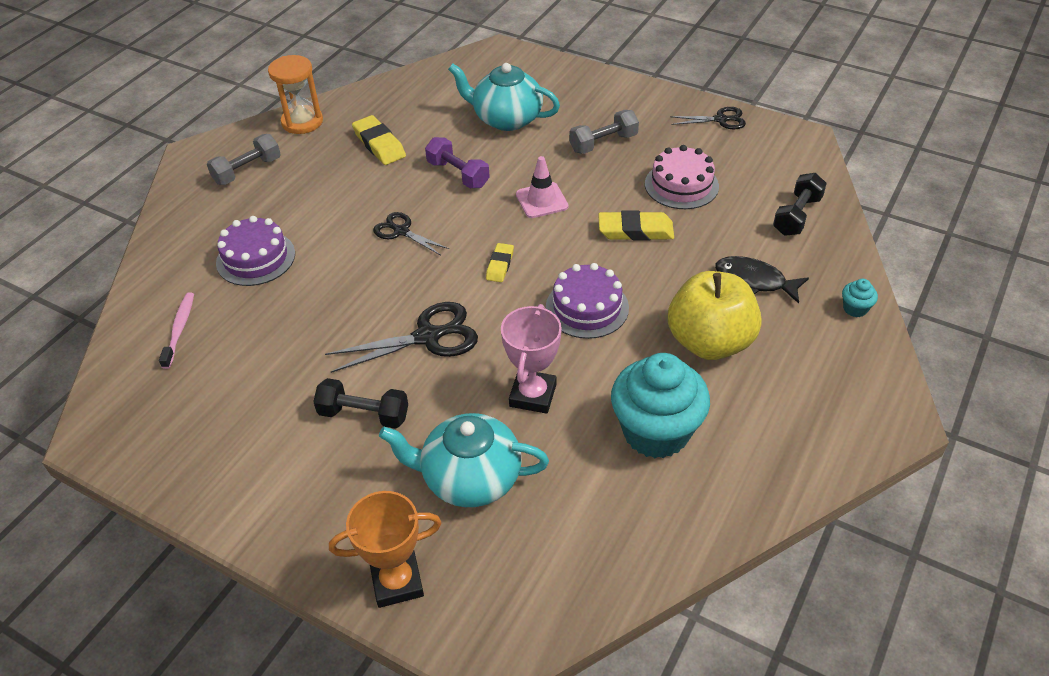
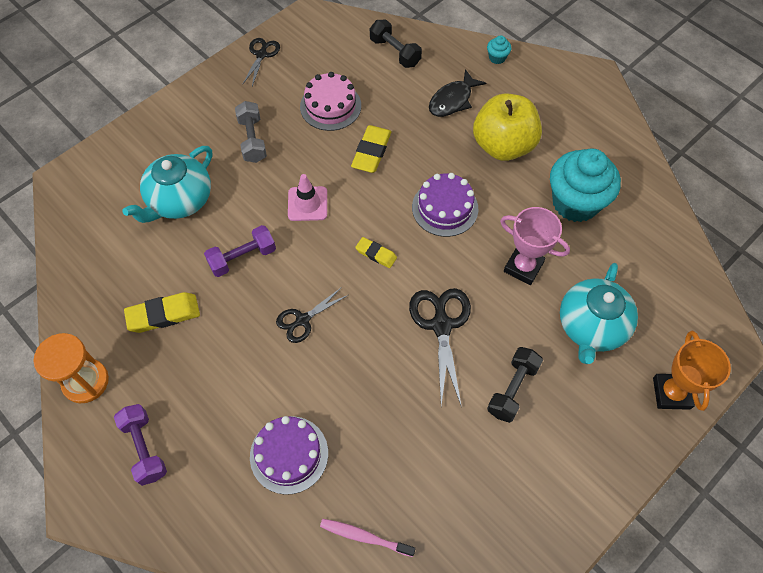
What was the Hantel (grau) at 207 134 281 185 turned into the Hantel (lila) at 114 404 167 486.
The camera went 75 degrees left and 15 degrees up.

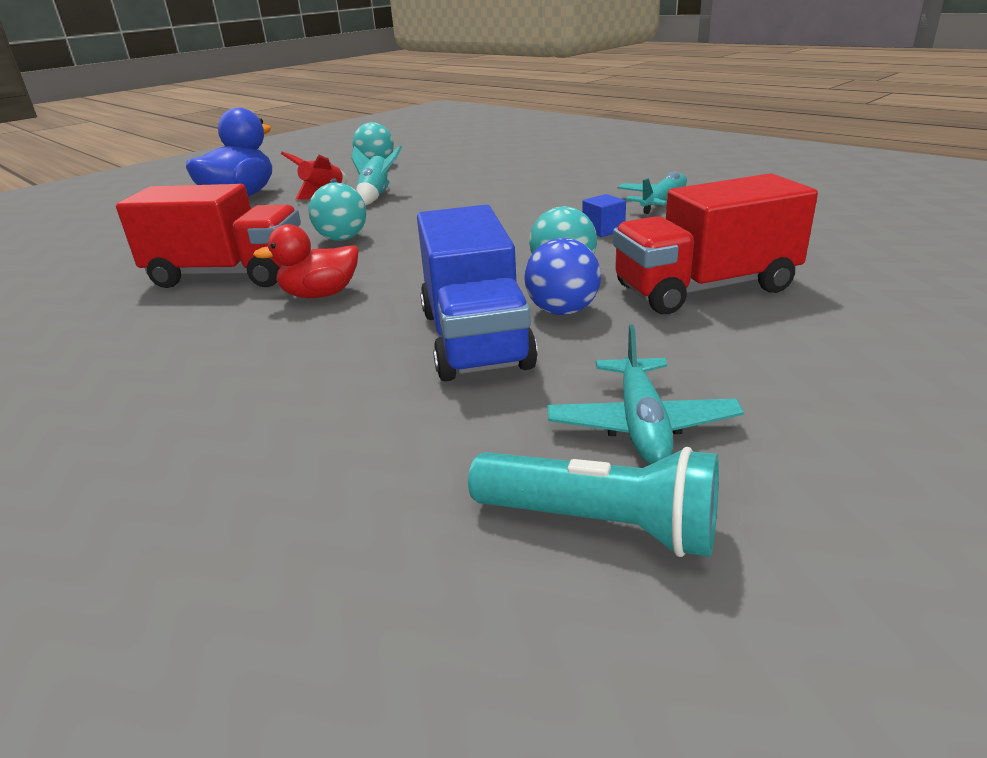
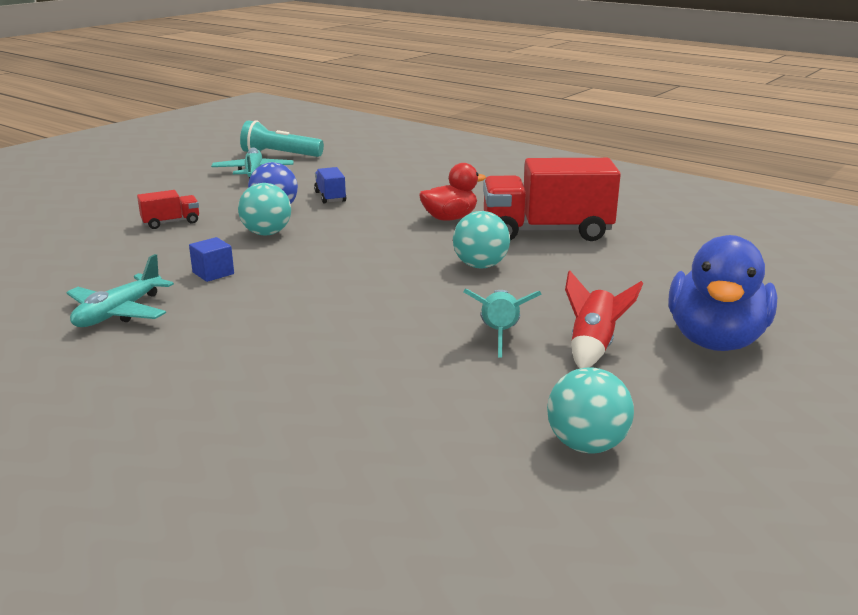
The size of the Lastwagen (rot) at 613 173 818 314 changed by a factor of 0.45.
The size of the Lastwagen (blau) at 417 205 538 382 changed by a factor of 0.45.
The camera went 170 degrees right and 5 degrees down.

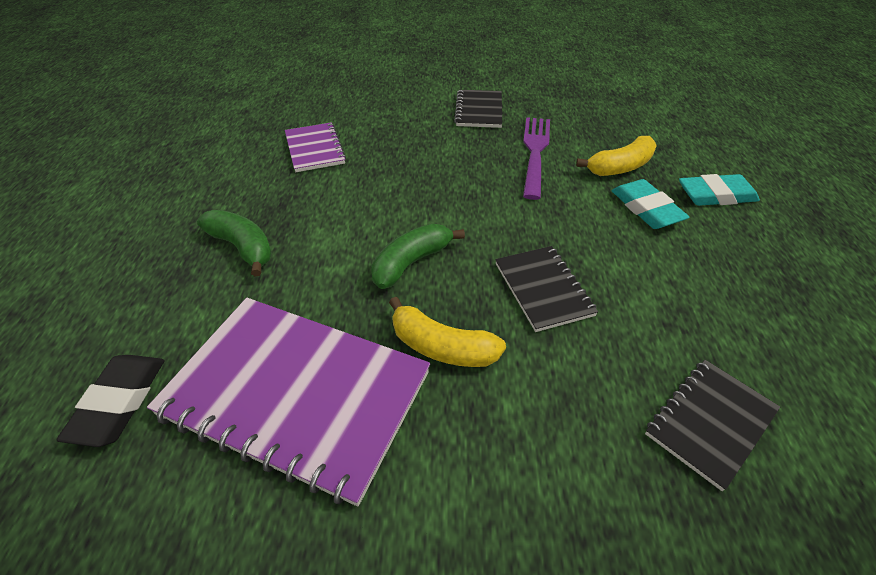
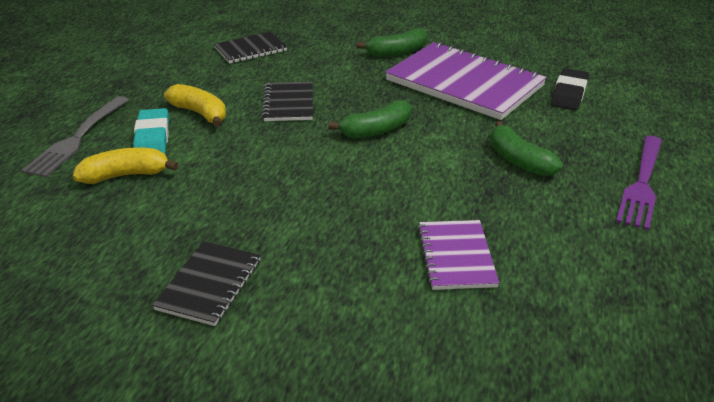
The Gabel (lila) ended up elsewhere, having gone from 523 117 550 200 to 616 136 662 230.
Where the Radiergummi (türkis) stood at 679 174 760 206, the Gabel (grau) came to stand at 21 96 129 178.
The Banane (gelb) ended up elsewhere, having gone from 389 297 506 367 to 164 84 226 127.
The second view gained the Banane (grün) at 357 29 427 57.
The camera went 165 degrees left and 10 degrees down.

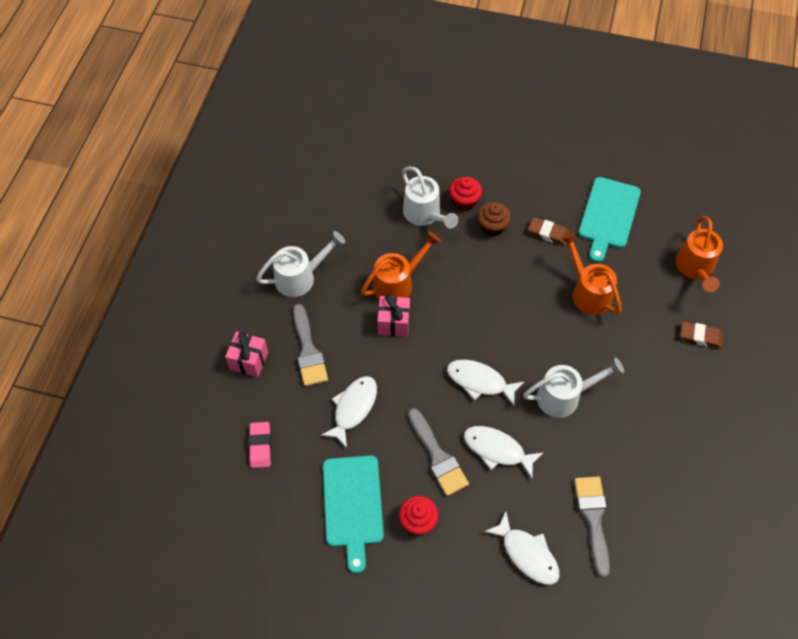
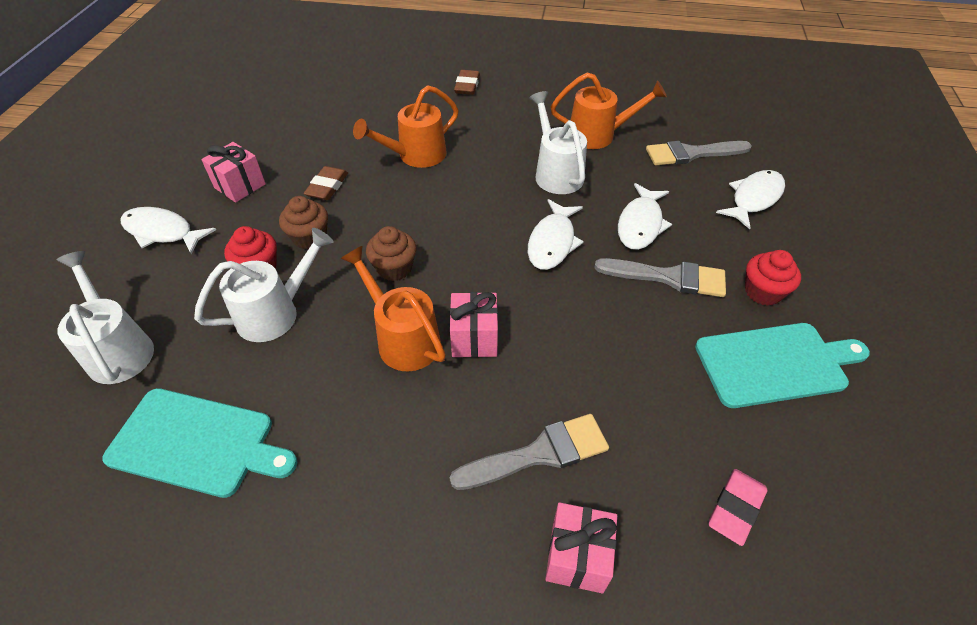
The Schneidebrett (türkis) ended up elsewhere, having gone from 578 177 641 263 to 102 388 297 498.
The Gießkanne (orange) ended up elsewhere, having gone from 676 216 723 292 to 551 72 667 149.
The Gießkanne (weiß) ended up elsewhere, having gone from 256 231 345 297 to 57 251 154 384.
The Fisch (weiß) ended up elsewhere, having gone from 321 376 377 448 to 121 207 216 255.
The Pinsel (grau) at 408 408 469 496 ended up facing another way, 45 degrees clockwise from before.
The Radiergummi (rosa) at 249 422 271 468 ended up facing another way, 45 degrees counterclockwise from before.
The second view gained the Geschenk (rosa) at 201 142 266 203.
The second view gained the Muffin (braun) at 366 226 416 281.
The camera went 95 degrees left and 10 degrees down.

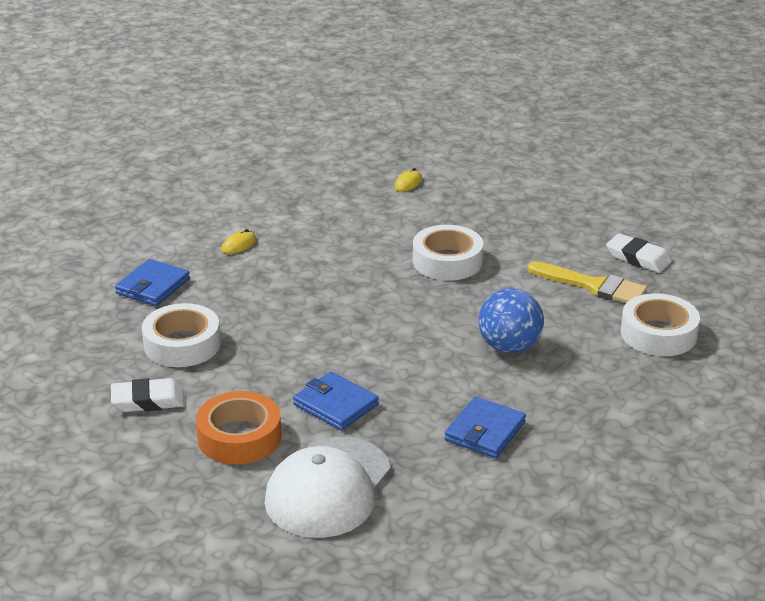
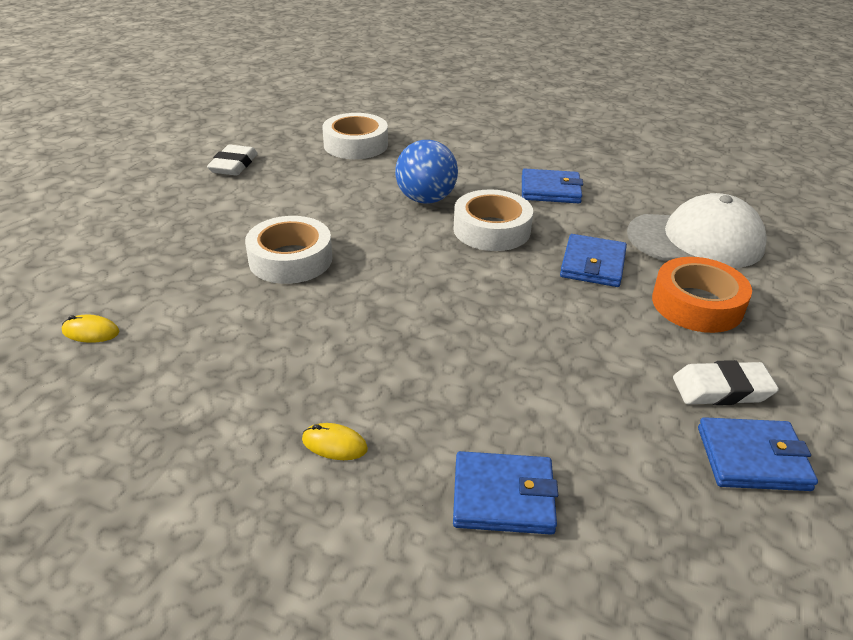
The second view lost the Pinsel (gelb) at 528 261 647 303.
The Klebeband (weiß) ended up elsewhere, having gone from 142 303 221 367 to 453 189 533 251.
The Radiergummi (weiß) at 111 378 184 412 ended up facing another way, 60 degrees counterclockwise from before.
The second view gained the Geldbörse (blau) at 698 417 818 491.
The camera went 115 degrees left and 5 degrees up.

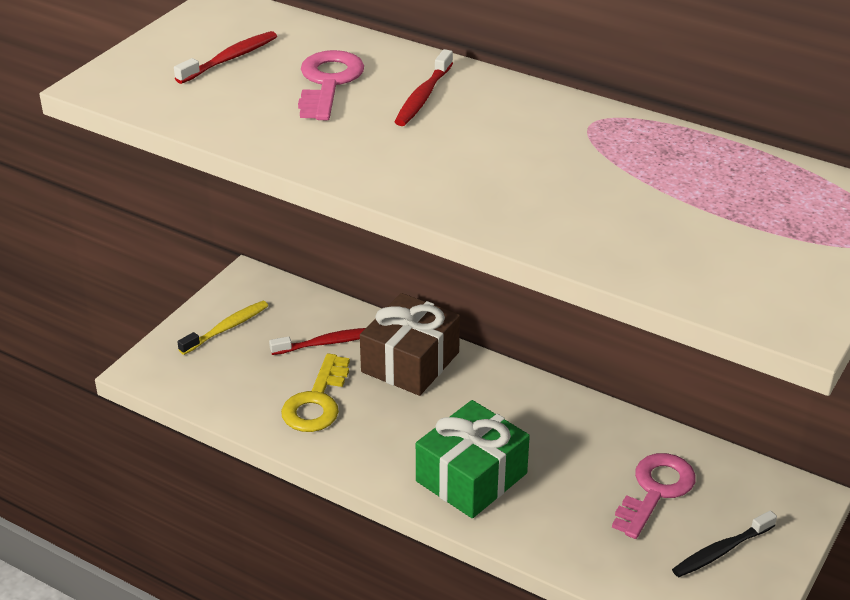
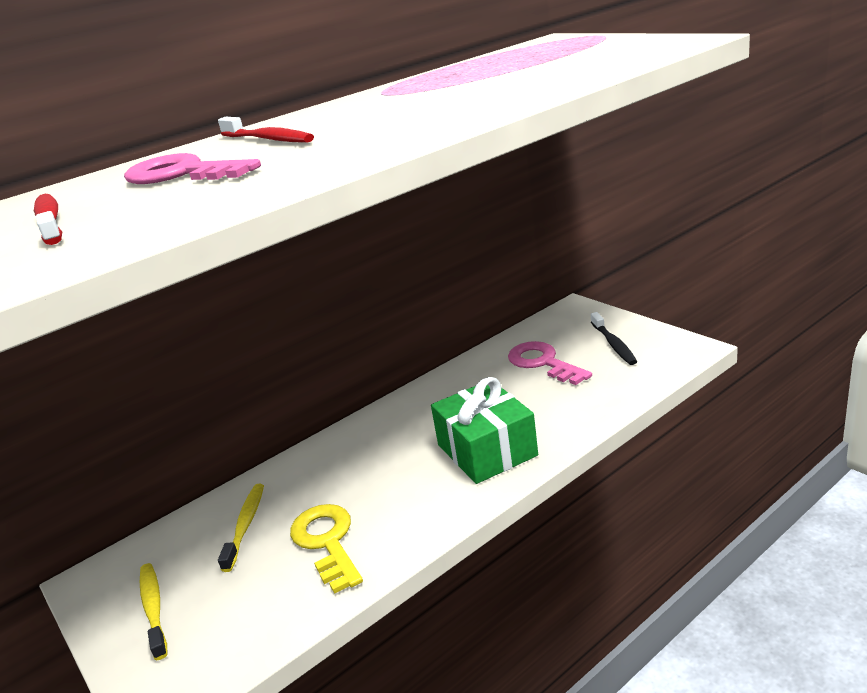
The second view lost the Geschenk (braun) at 360 293 460 396.
What was the Zahnbürste (rot) at 269 328 365 355 turned into the Zahnbürste (gelb) at 218 484 264 572.
The Schlüssel (gelb) at 281 353 350 432 ended up facing another way, 150 degrees counterclockwise from before.
The camera went 65 degrees left and 10 degrees down.

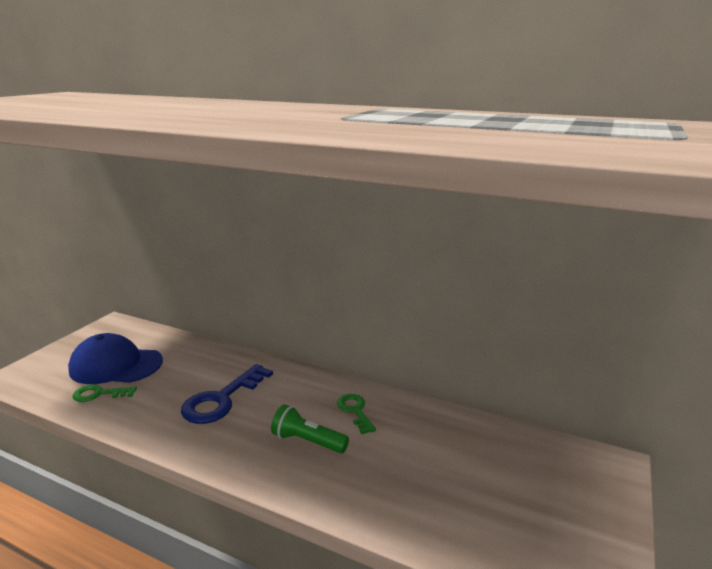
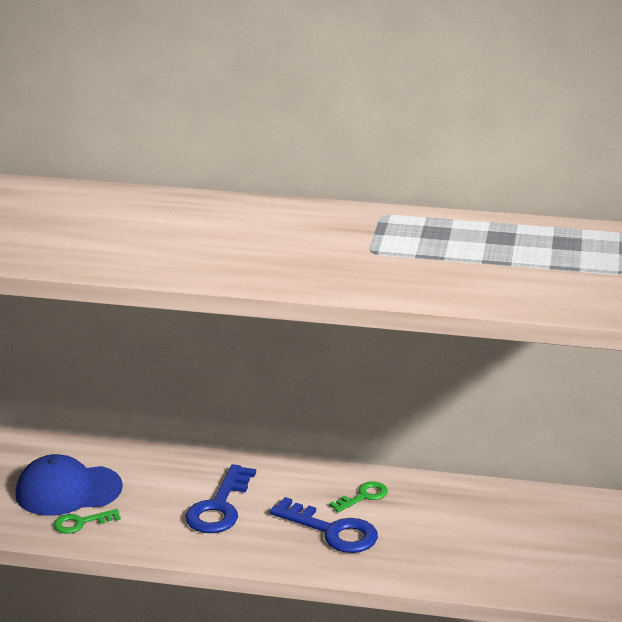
The Schlüssel (grün) at 337 394 376 434 ended up facing another way, 90 degrees clockwise from before.
Where the Taschenlampe (grün) stood at 271 404 349 453, the Schlüssel (blau) came to stand at 270 497 378 553.
The camera went 15 degrees left and 5 degrees up.

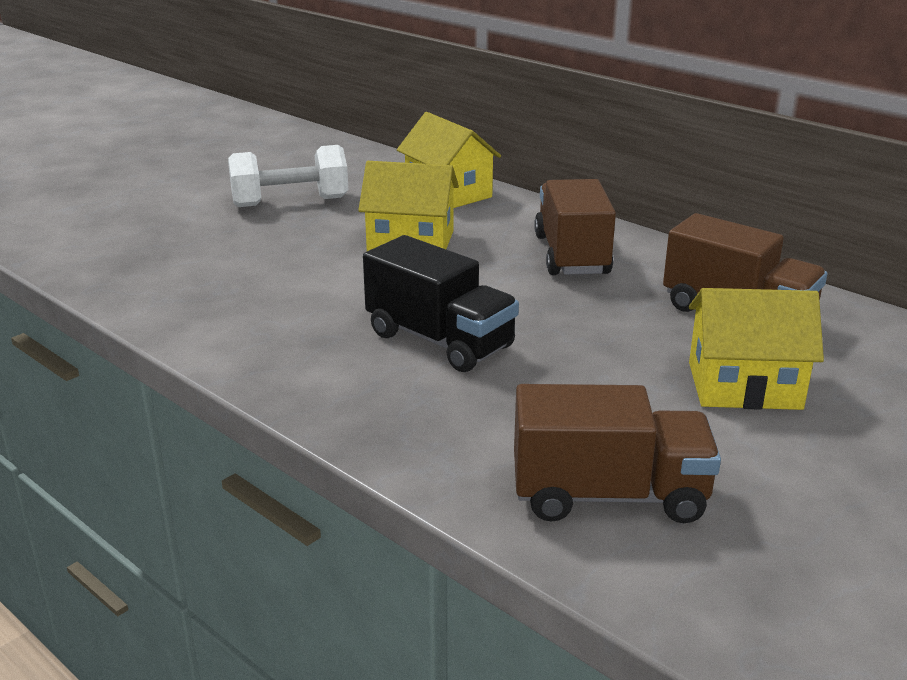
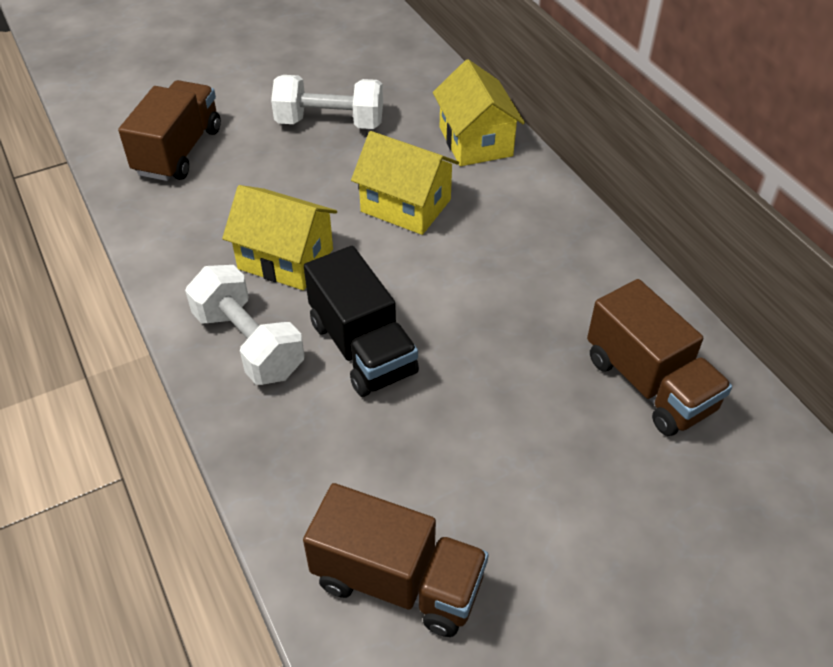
The Lastwagen (braun) ended up elsewhere, having gone from 534 179 616 275 to 118 80 221 181.
The Haus (gelb) ended up elsewhere, having gone from 689 288 824 410 to 222 185 337 290.
The second view gained the Hantel (weiß) at 185 265 305 385.
The camera went 20 degrees right and 20 degrees up.

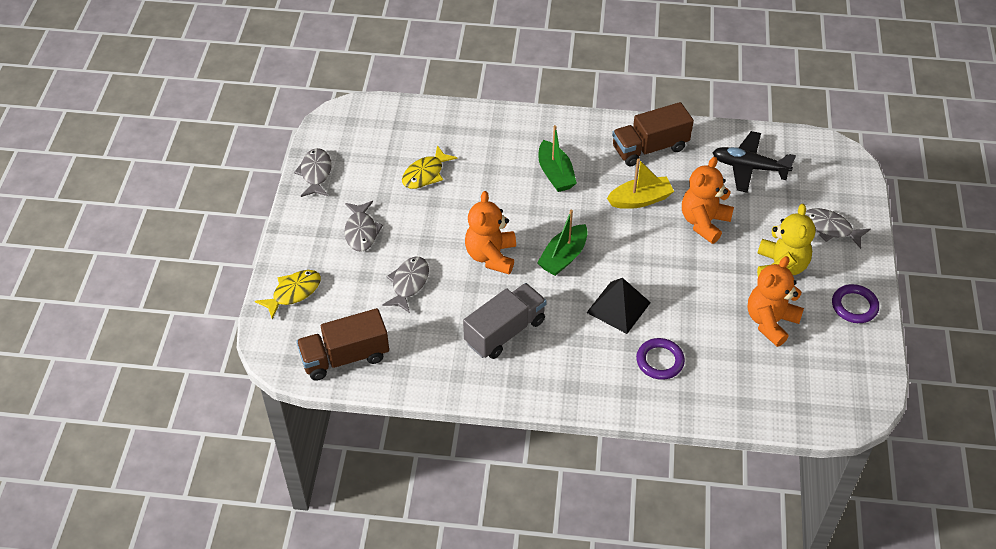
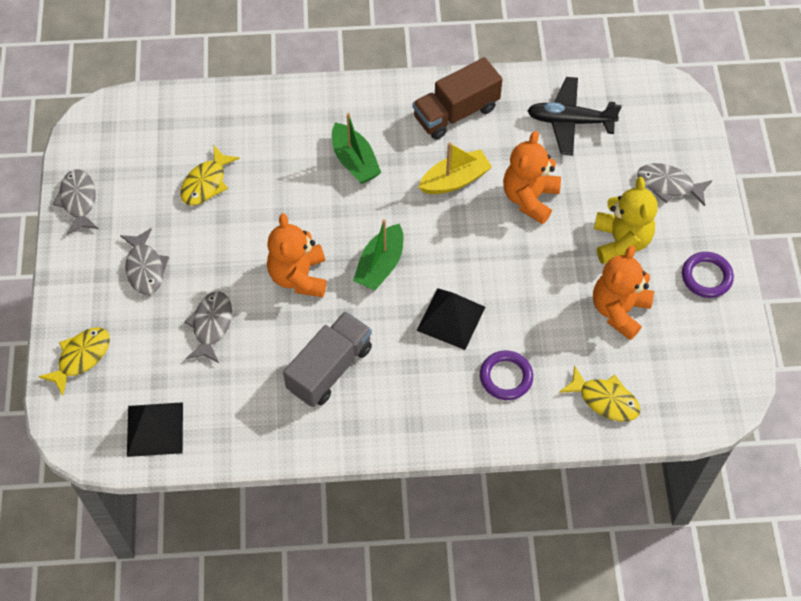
Where the Lastwagen (braun) stood at 296 308 389 381, the Pyramide (schwarz) came to stand at 127 402 183 457.
The second view gained the Fisch (gelb) at 559 365 640 421.
The camera went 10 degrees left and 10 degrees up.

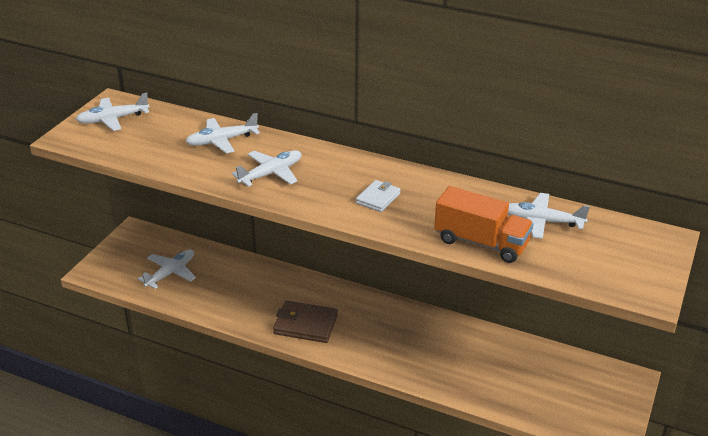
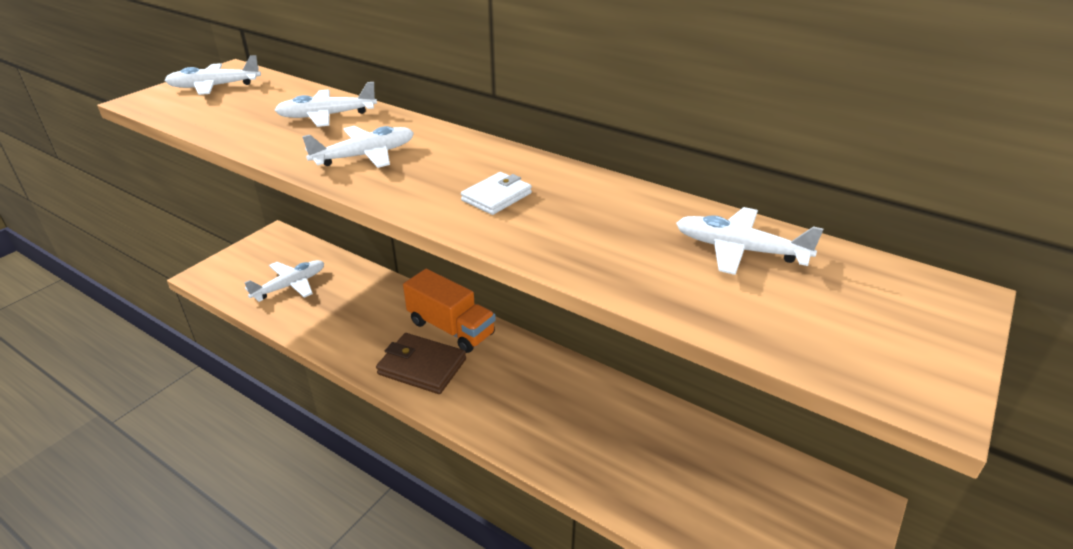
The Lastwagen (orange) ended up elsewhere, having gone from 434 186 534 263 to 403 269 496 353.
The camera went 10 degrees right and 0 degrees up.

